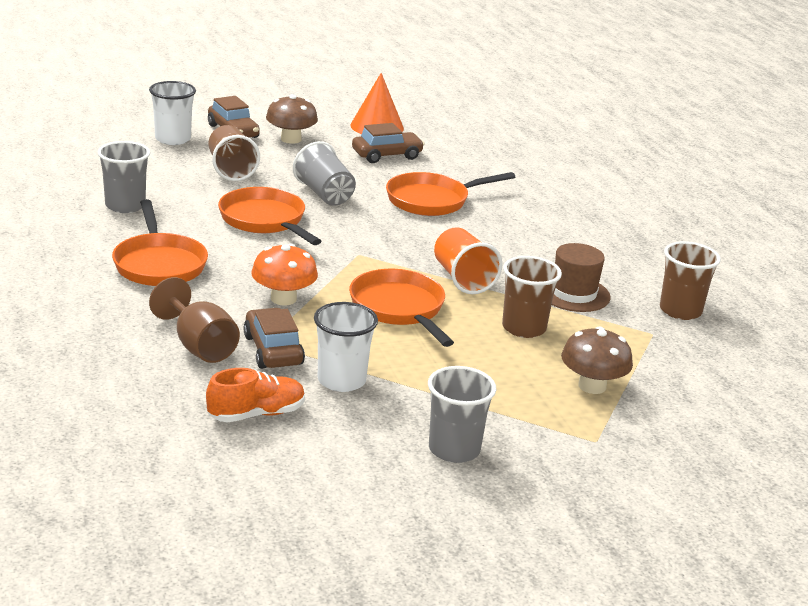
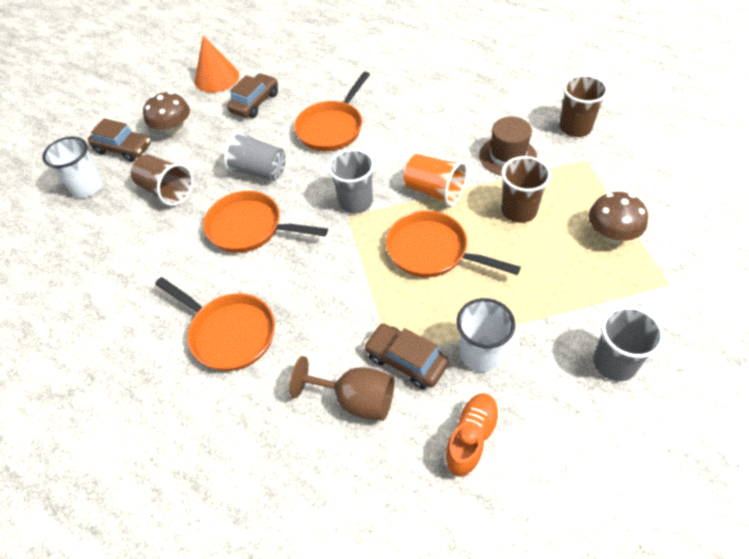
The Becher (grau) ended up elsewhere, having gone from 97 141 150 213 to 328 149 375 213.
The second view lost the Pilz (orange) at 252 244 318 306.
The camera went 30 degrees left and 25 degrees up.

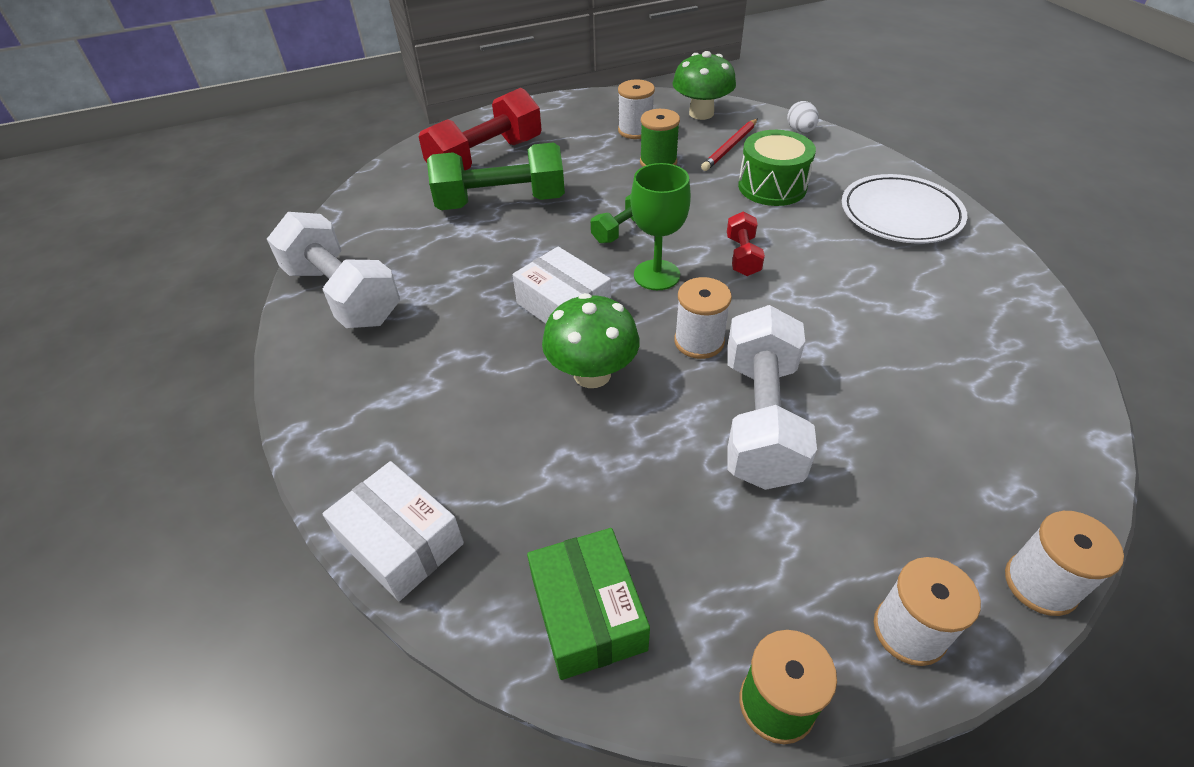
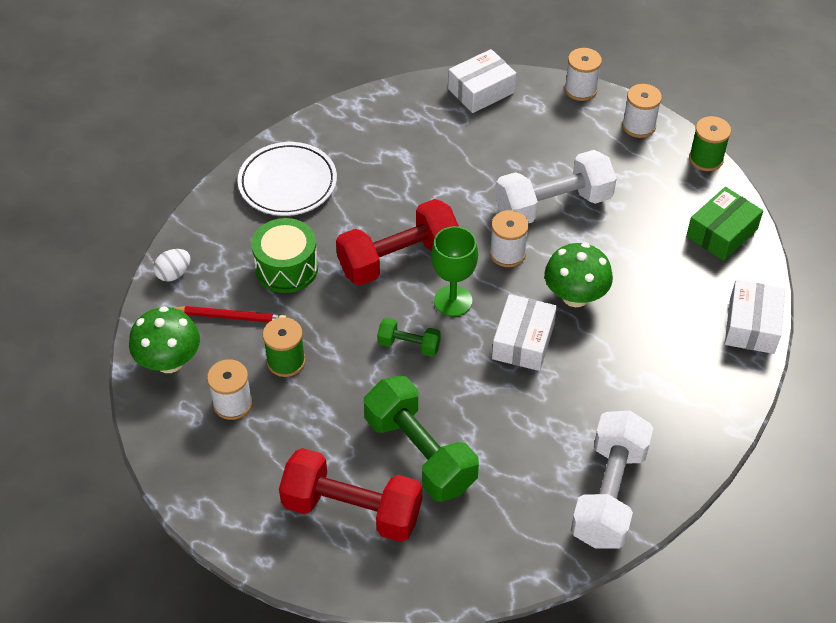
The size of the Hantel (rot) at 727 211 765 276 changed by a factor of 2.03.
The second view gained the Schachtel (weiß) at 448 49 516 113.
The camera went 120 degrees left and 5 degrees up.

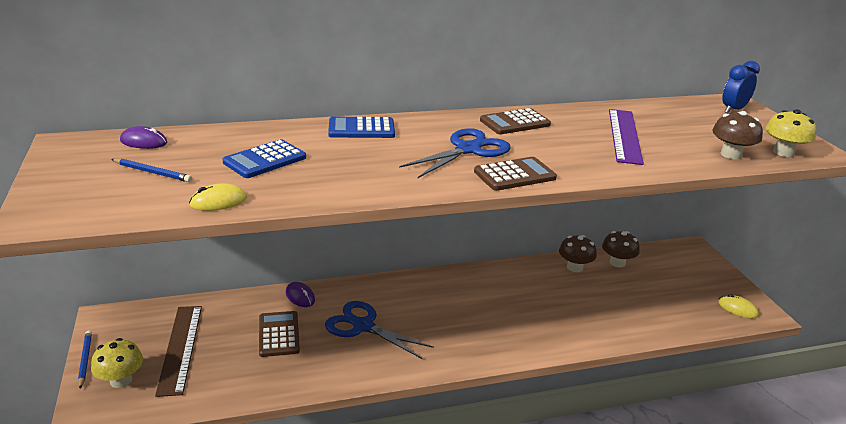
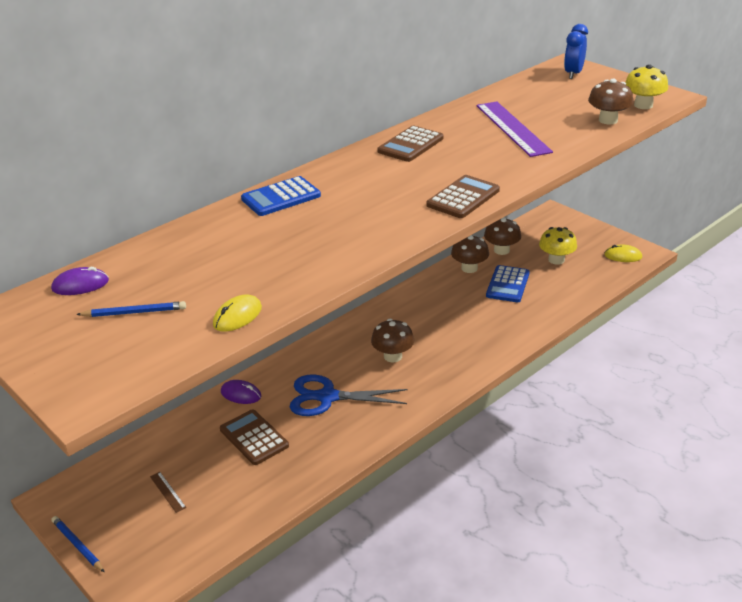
The second view lost the Schere (blau) at 399 128 510 178.
The Taschenrechner (blau) ended up elsewhere, having gone from 223 139 306 178 to 486 265 530 302.
The size of the Lineal (braun) at 155 306 202 397 changed by a factor of 0.41.
The Pilz (gelb) ended up elsewhere, having gone from 91 338 143 388 to 539 227 577 265.
The second view gained the Pilz (braun) at 371 319 414 362.
The camera went 25 degrees left and 5 degrees up.

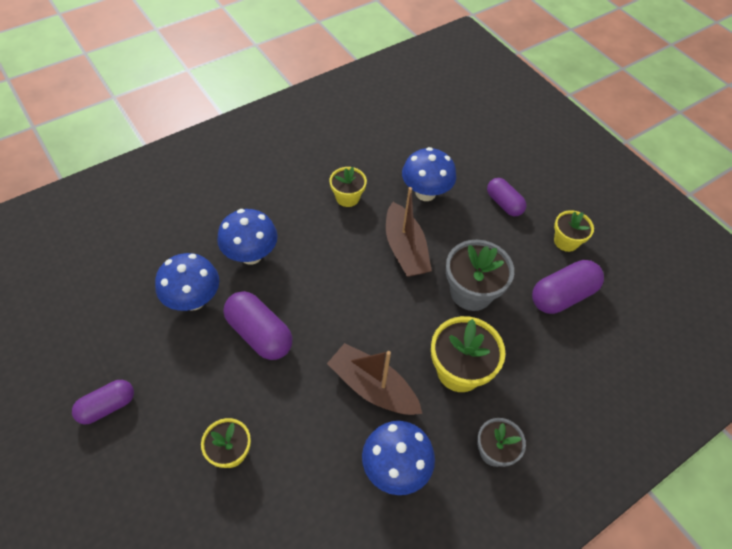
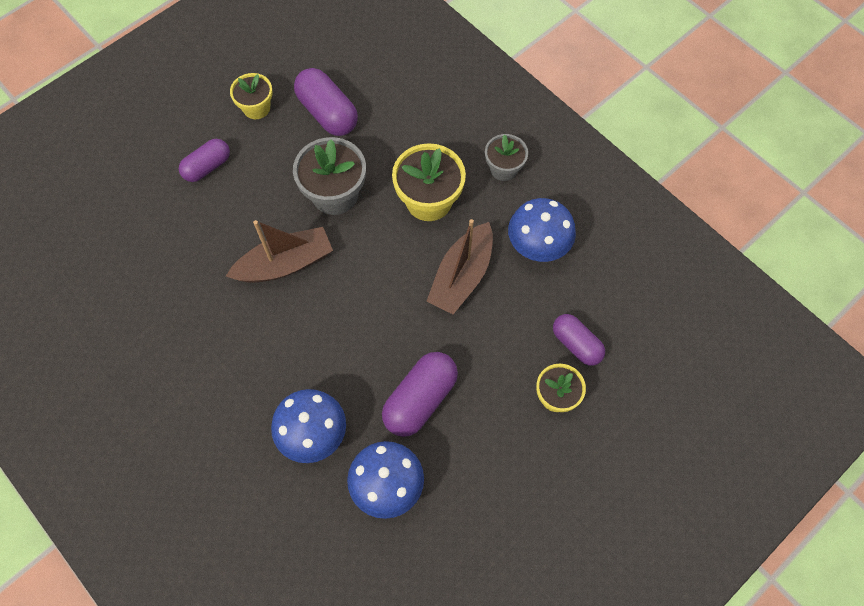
The second view lost the Pilz (blau) at 402 147 456 201.
The second view lost the Blumentopf (gelb) at 330 167 367 207.
The Kapsel (lila) ended up elsewhere, having gone from 72 380 134 424 to 553 314 605 366.
The camera went 95 degrees left and 10 degrees up.

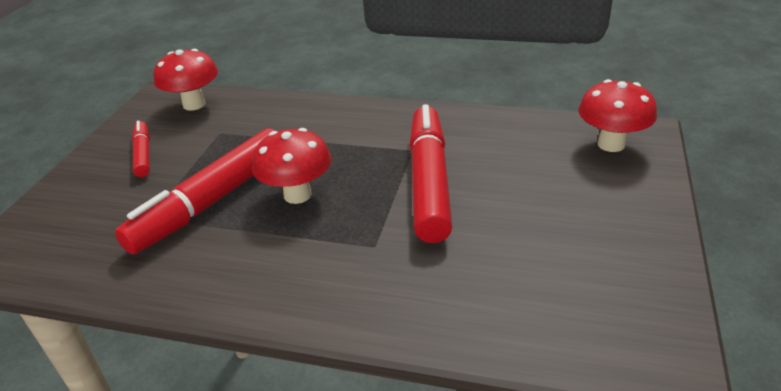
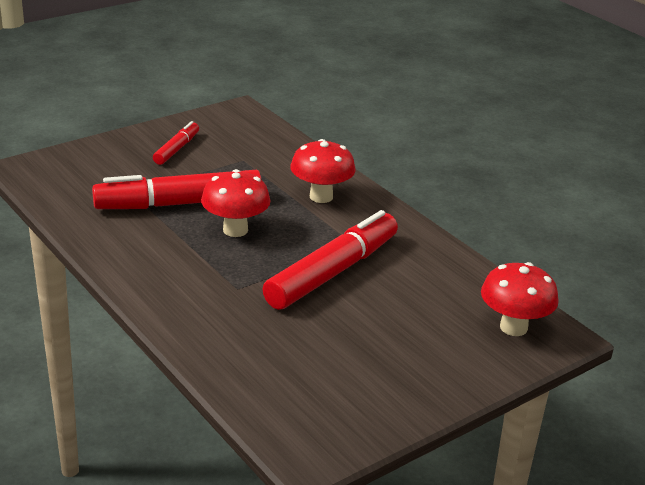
The Pilz (rot) ended up elsewhere, having gone from 154 49 218 111 to 290 139 356 203.
The camera went 35 degrees right and 5 degrees down.

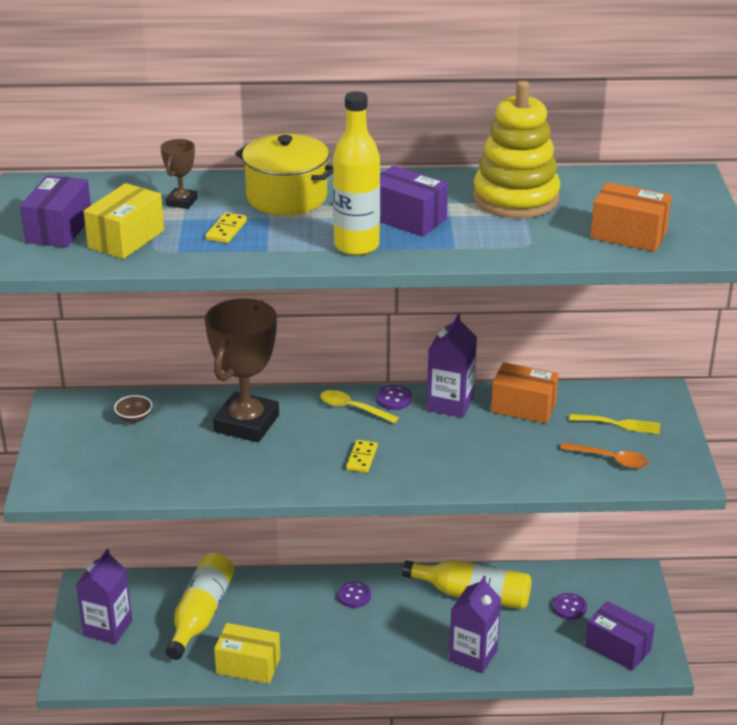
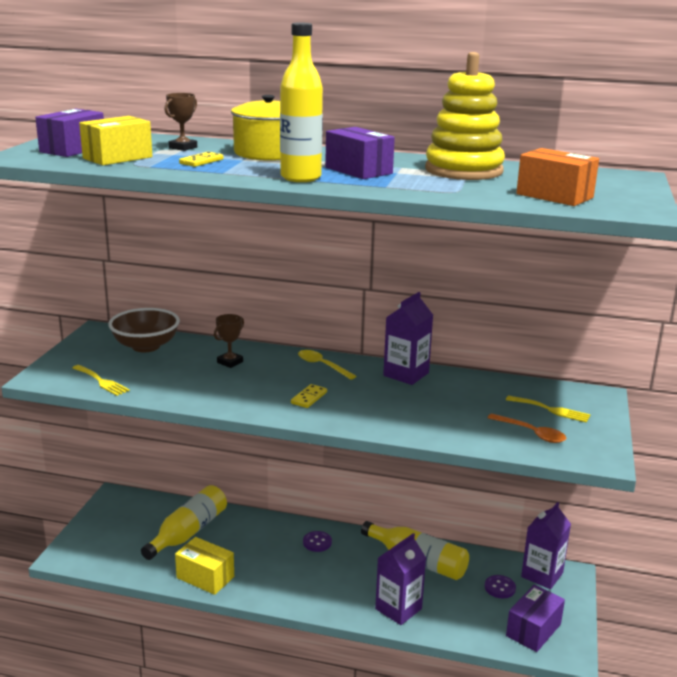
The size of the Pokal (braun) at 205 299 279 442 changed by a factor of 0.44.
The second view lost the Schachtel (orange) at 491 362 559 424.
The second view lost the Knopf (lila) at 376 385 412 410.
The size of the Schüssel (braun) at 114 395 152 423 changed by a factor of 2.21.
The Getränkekarton (lila) ended up elsewhere, having gone from 76 549 132 644 to 521 502 571 589.
The Schachtel (lila) at 585 601 655 671 ended up facing another way, 75 degrees clockwise from before.
The second view gained the Gabel (gelb) at 73 365 130 396.
The camera went 15 degrees right and 10 degrees down.

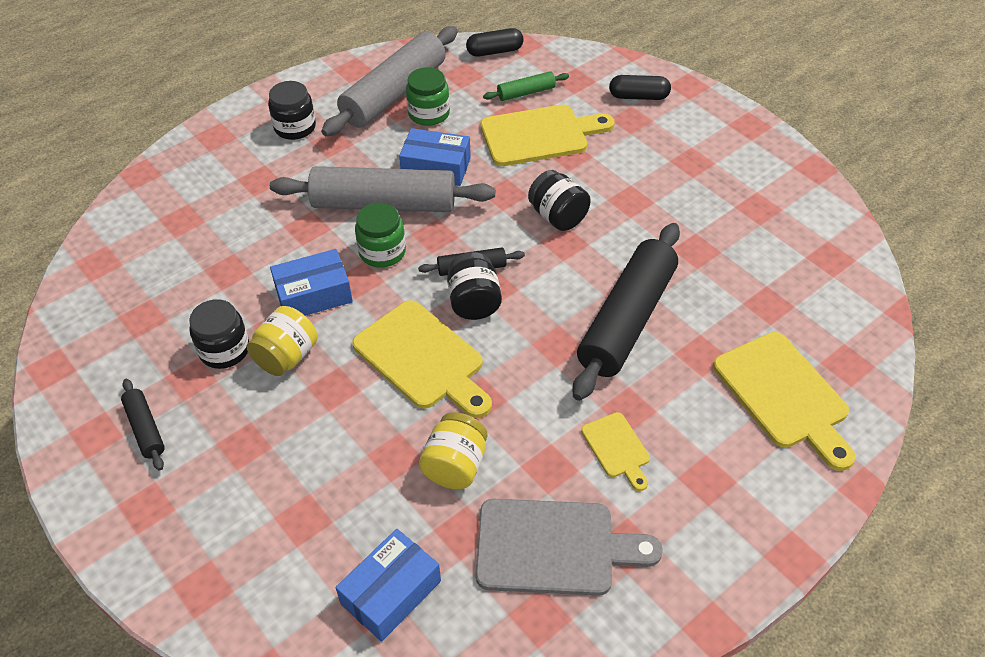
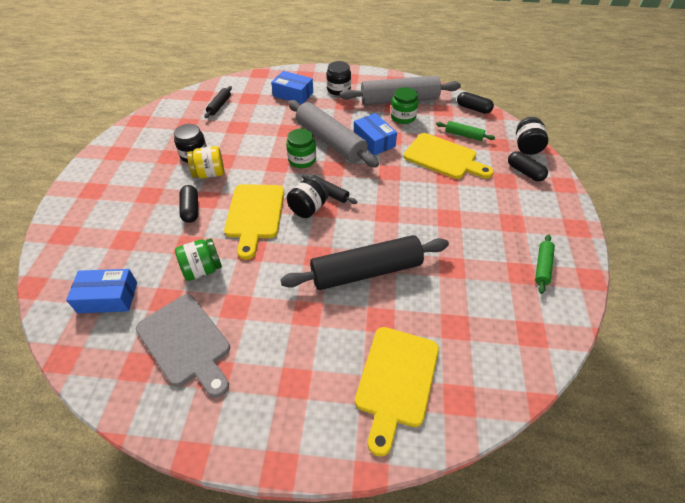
The Einmachglas (schwarz) ended up elsewhere, having gone from 528 170 591 231 to 516 117 548 155.
The Schachtel (blau) ended up elsewhere, having gone from 270 249 353 316 to 271 71 313 104.
The Nudelholz (schwarz) ended up elsewhere, having gone from 121 379 165 471 to 204 86 232 118.
What was the Einmachglas (gelb) at 419 412 488 489 turned into the Einmachglas (grün) at 175 238 222 281.
The second view lost the Schneidebrett (gelb) at 581 412 650 491.
The second view gained the Kapsel (schwarz) at 179 185 198 223.
The second view gained the Nudelholz (grün) at 535 234 555 294.
The camera went 45 degrees right and 0 degrees up.

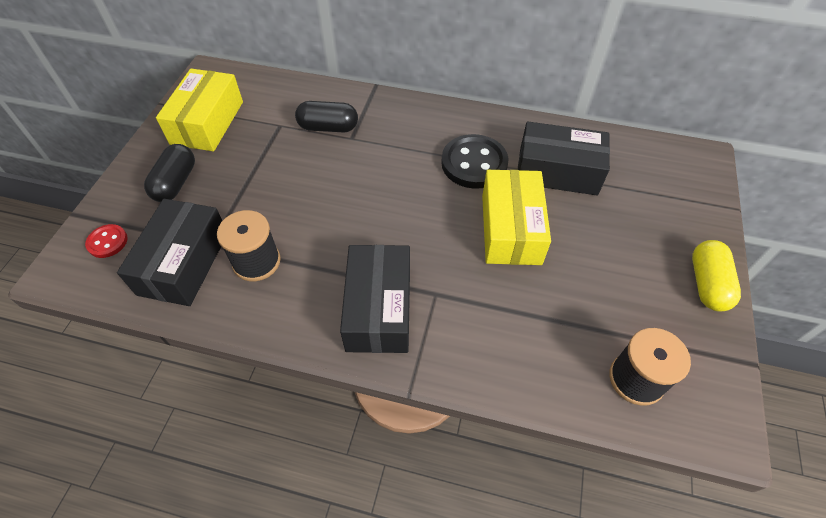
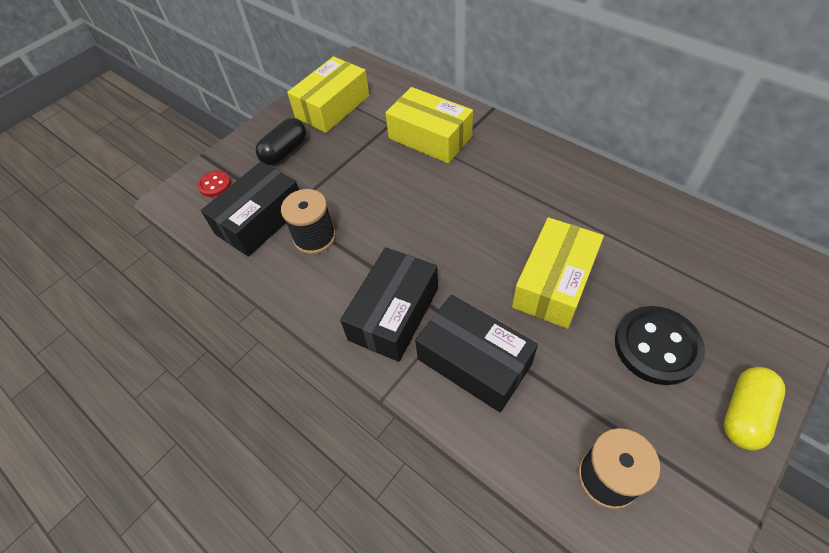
Where the Kapsel (schwarz) stood at 295 101 358 133, the Schachtel (gelb) came to stand at 385 87 473 163.
The Schachtel (schwarz) ended up elsewhere, having gone from 518 122 610 196 to 415 295 538 412.
The Knopf (schwarz) ended up elsewhere, having gone from 441 134 509 189 to 615 306 705 385.
The camera went 30 degrees right and 0 degrees up.

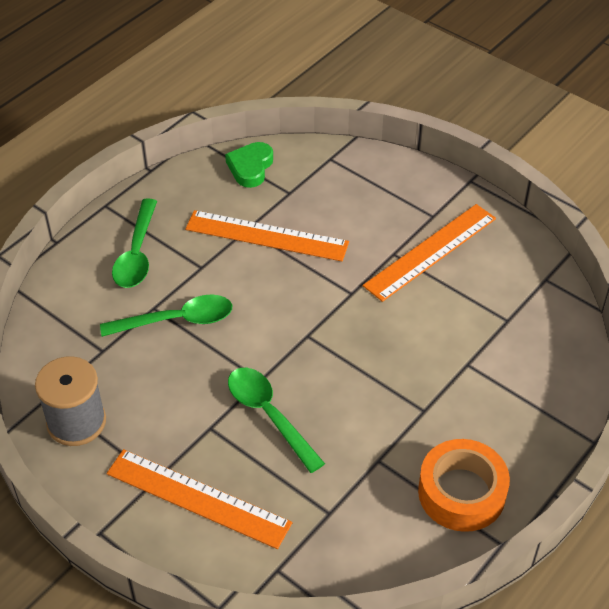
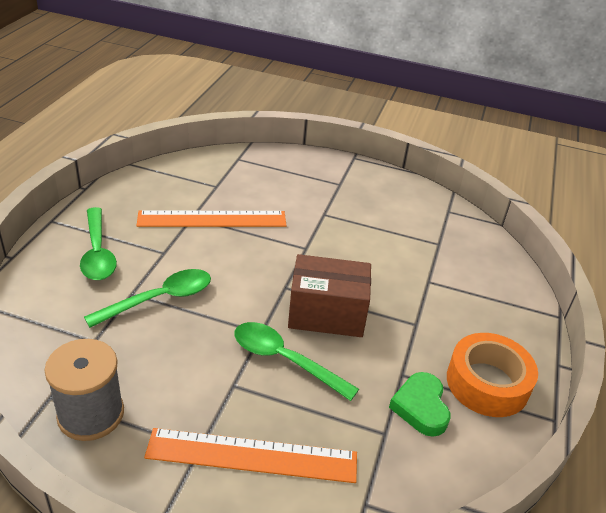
The Herz (grün) ended up elsewhere, having gone from 225 142 273 188 to 389 372 450 437.
The second view lost the Lineal (orange) at 363 204 496 302.
The second view gained the Schachtel (braun) at 288 254 371 337.
The camera went 25 degrees left and 10 degrees down.

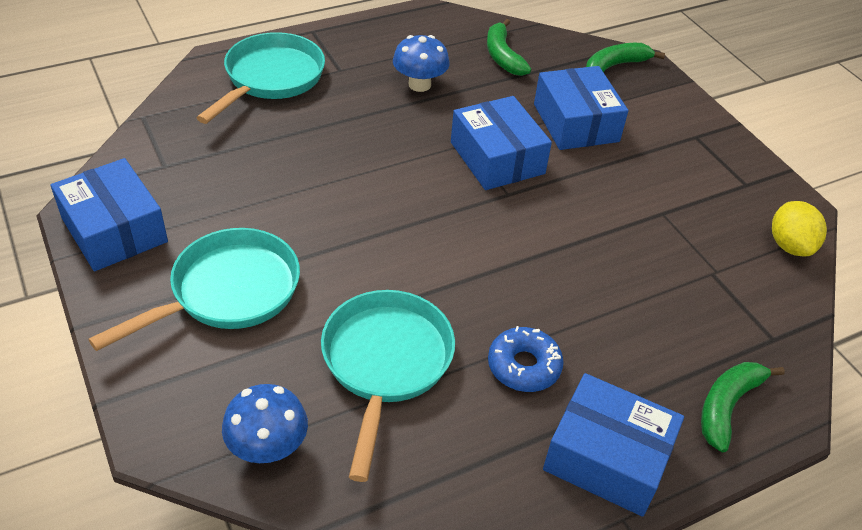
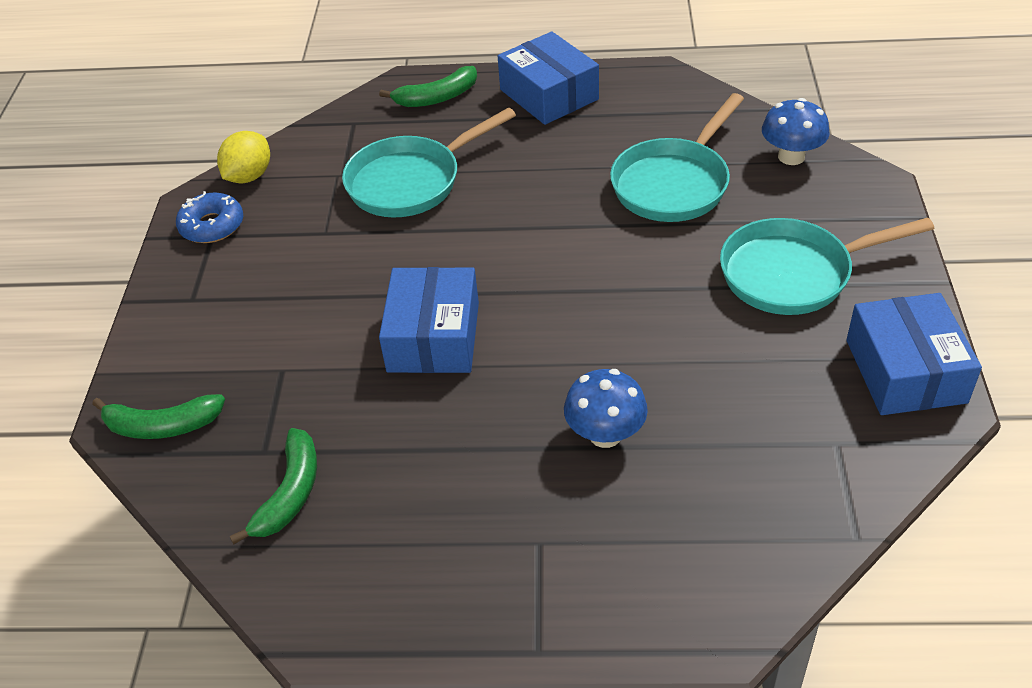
The Pfanne (türkis) ended up elsewhere, having gone from 196 32 325 124 to 342 108 516 217.
The Pilz (blau) ended up elsewhere, having gone from 393 35 450 92 to 564 369 648 448.
The second view lost the Schachtel (blau) at 534 66 628 150.
The Donut (blau) ended up elsewhere, having gone from 488 326 564 392 to 176 191 243 243.
The camera went 145 degrees left and 0 degrees up.

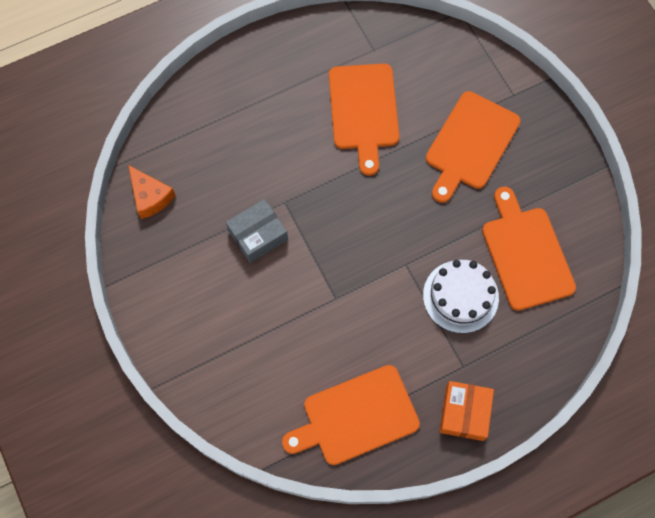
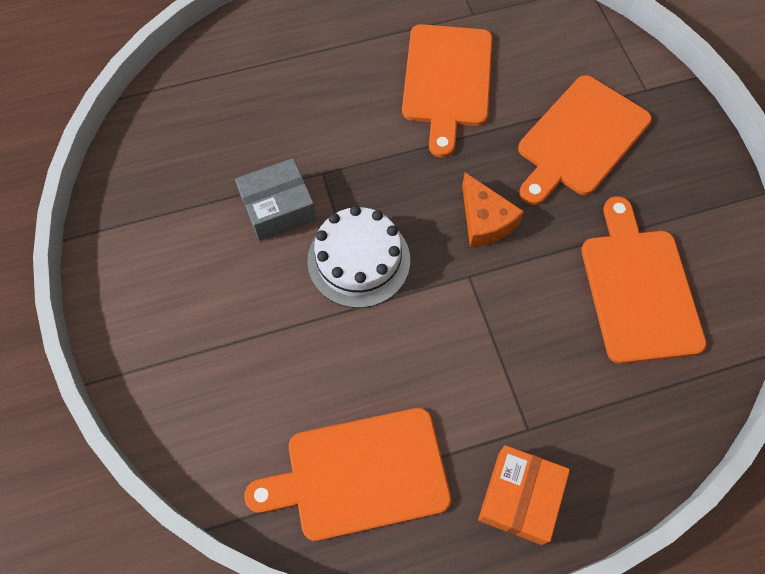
The Käse (orange) ended up elsewhere, having gone from 128 165 176 219 to 462 173 524 248.
The Kuchen (weiß) ended up elsewhere, having gone from 423 260 499 333 to 307 206 410 308.
The camera went 10 degrees right and 5 degrees down.

